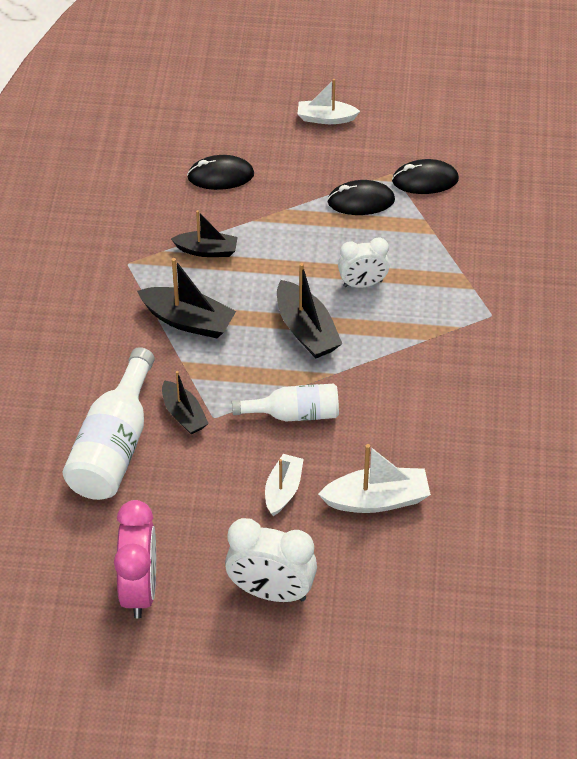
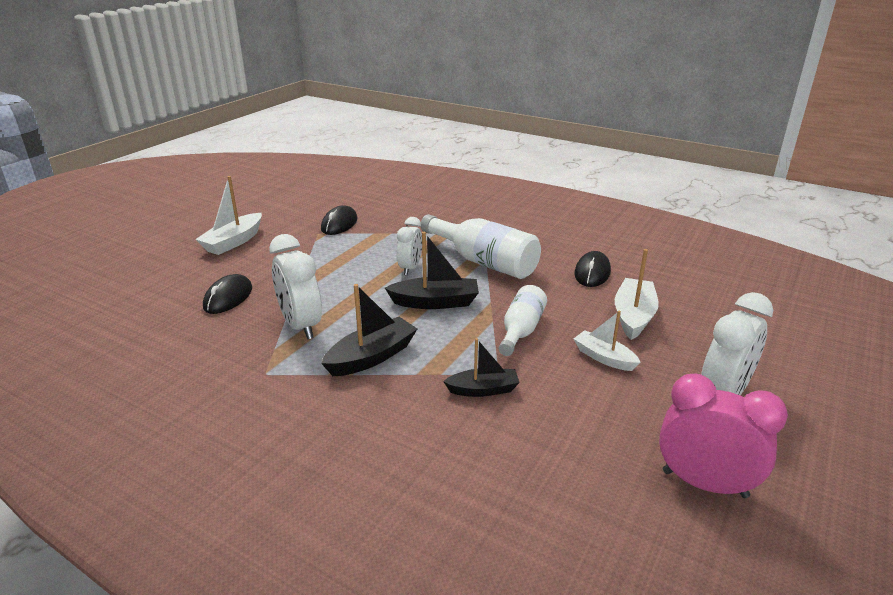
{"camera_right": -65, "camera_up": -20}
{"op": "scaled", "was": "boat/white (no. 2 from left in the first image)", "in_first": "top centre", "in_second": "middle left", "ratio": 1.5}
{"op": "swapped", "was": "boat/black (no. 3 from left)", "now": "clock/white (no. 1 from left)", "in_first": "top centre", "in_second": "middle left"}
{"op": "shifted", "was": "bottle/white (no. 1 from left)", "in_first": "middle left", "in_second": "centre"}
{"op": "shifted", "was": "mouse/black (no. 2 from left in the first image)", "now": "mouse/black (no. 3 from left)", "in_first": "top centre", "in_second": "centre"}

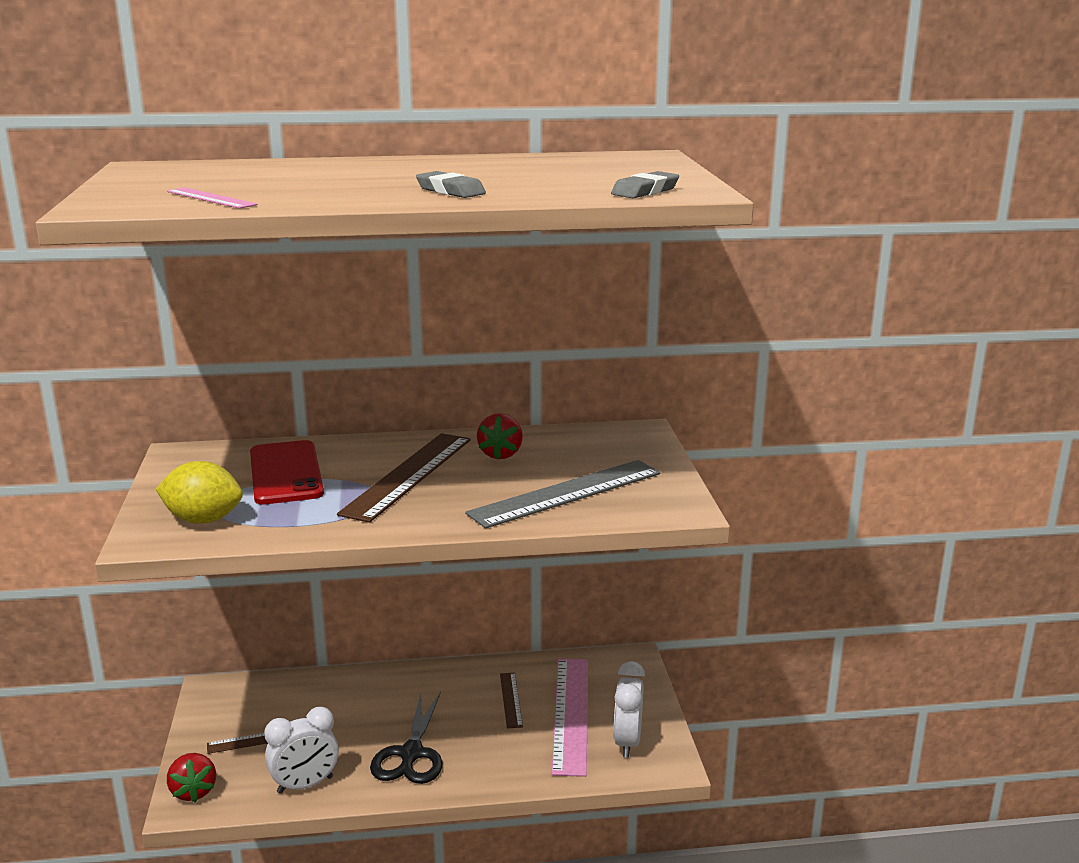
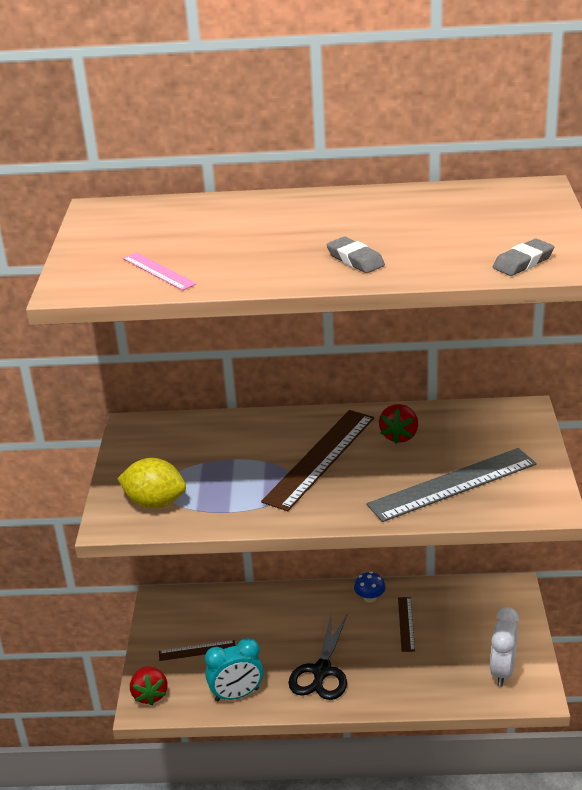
{"camera_right": 10, "camera_up": 10}
{"op": "repainted", "was": "clock/white (no. 1 from left)", "now": "clock/turquoise", "in_first": "bottom left", "in_second": "bottom centre"}
{"op": "new", "now": "mushroom/blue", "in_second": "bottom centre"}
{"op": "gone", "was": "phone/red", "in_first": "middle left"}
{"op": "gone", "was": "ruler/pink (no. 2 from left)", "in_first": "bottom centre"}

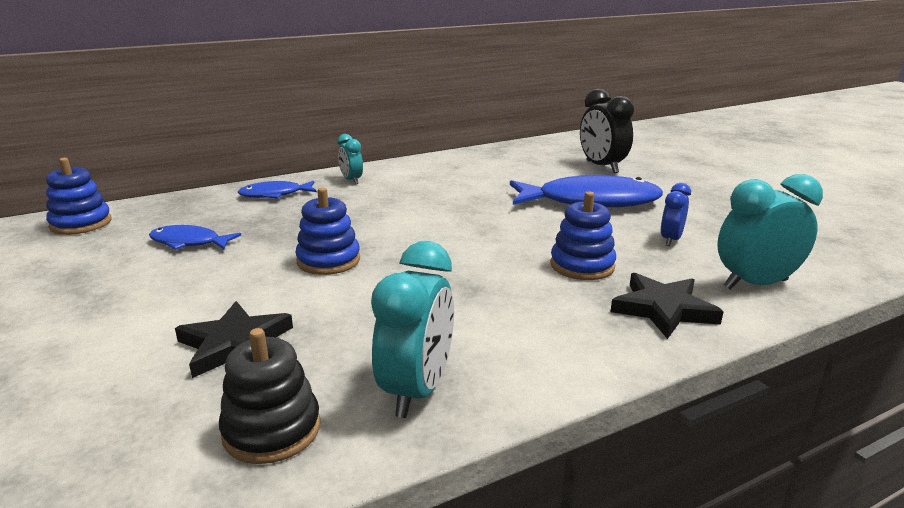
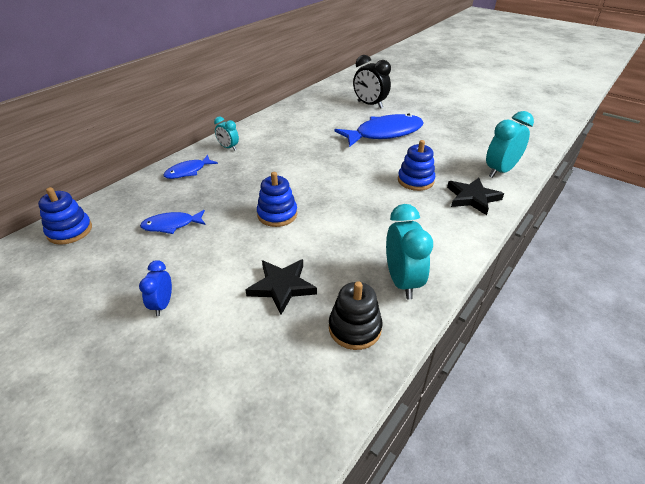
{"camera_right": -25, "camera_up": 15}
{"op": "shifted", "was": "clock/blue", "in_first": "middle right", "in_second": "middle left"}

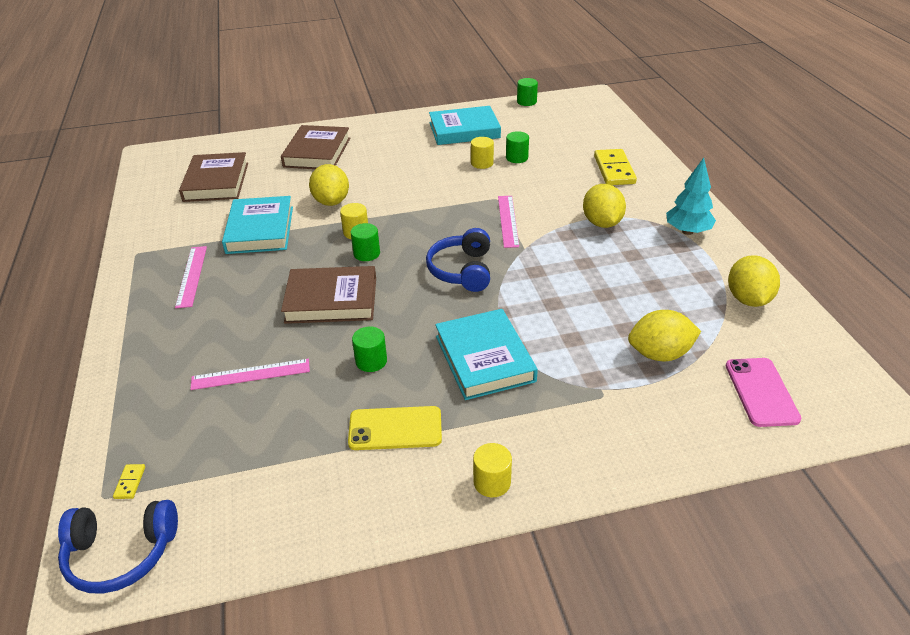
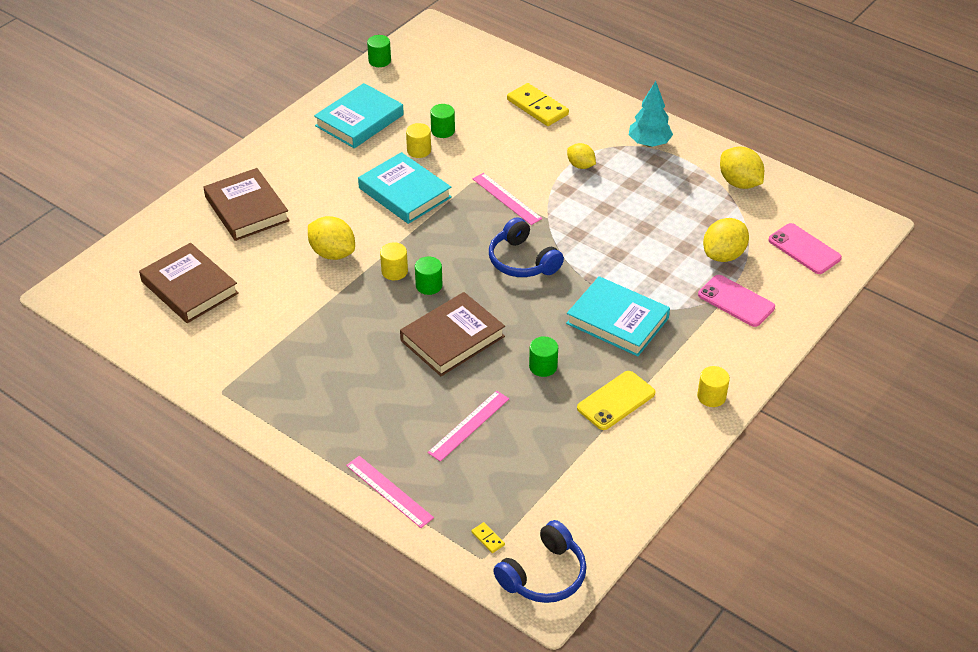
{"camera_right": -40, "camera_up": 5}
{"op": "shifted", "was": "ruler/pink (no. 1 from left)", "in_first": "middle left", "in_second": "bottom centre"}
{"op": "shifted", "was": "book/turquoise (no. 1 from left in the first image)", "now": "book/turquoise (no. 2 from left)", "in_first": "middle left", "in_second": "top centre"}
{"op": "scaled", "was": "lemon/yellow (no. 2 from left)", "in_first": "top centre", "in_second": "top centre", "ratio": 0.63}
{"op": "new", "now": "phone/pink (no. 1 from left)", "in_second": "middle right"}

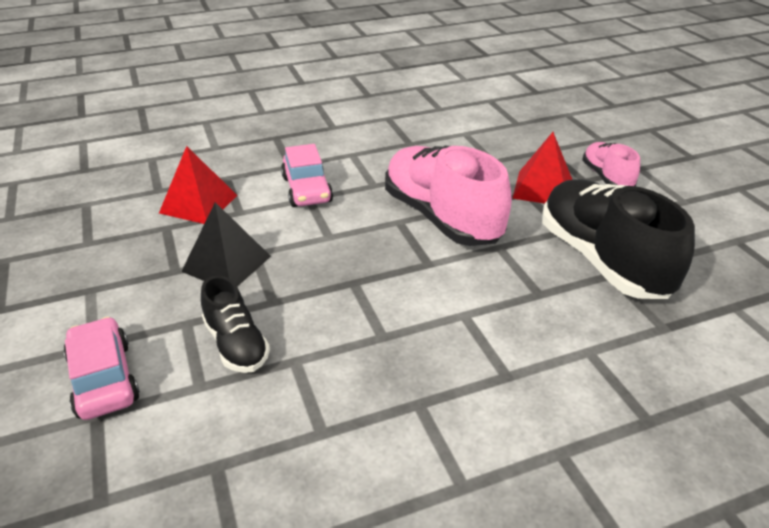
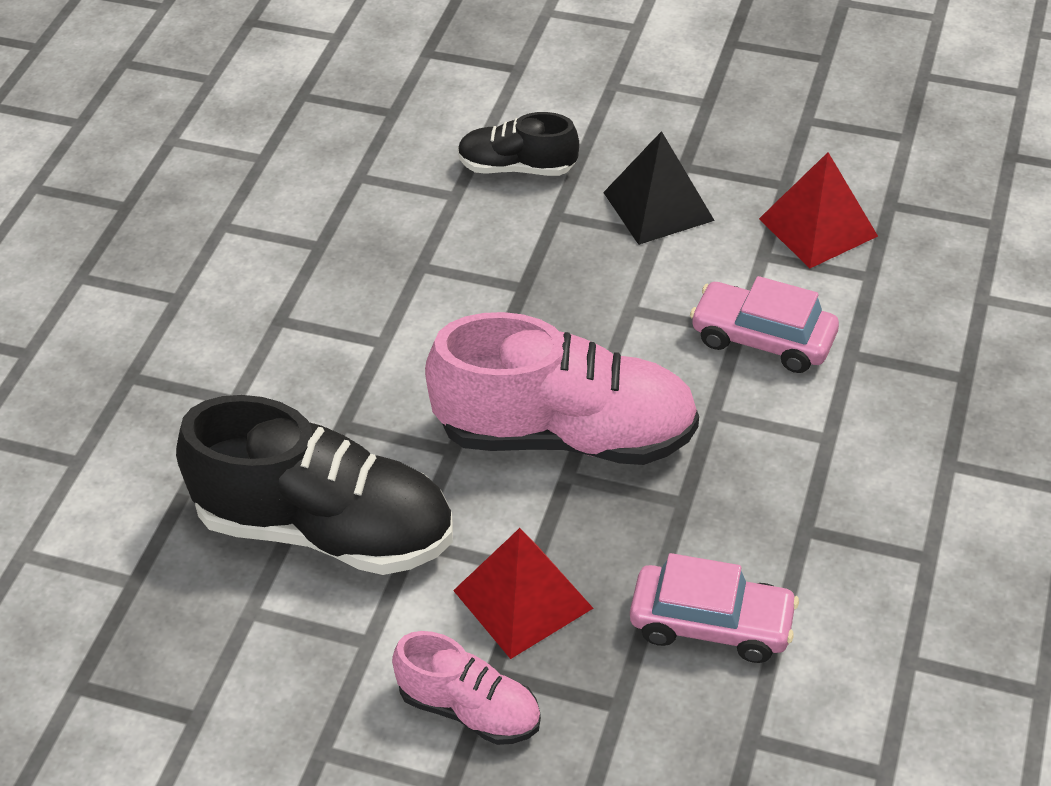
{"camera_right": 130, "camera_up": 10}
{"op": "shifted", "was": "car/pink (no. 1 from left)", "in_first": "bottom left", "in_second": "bottom right"}

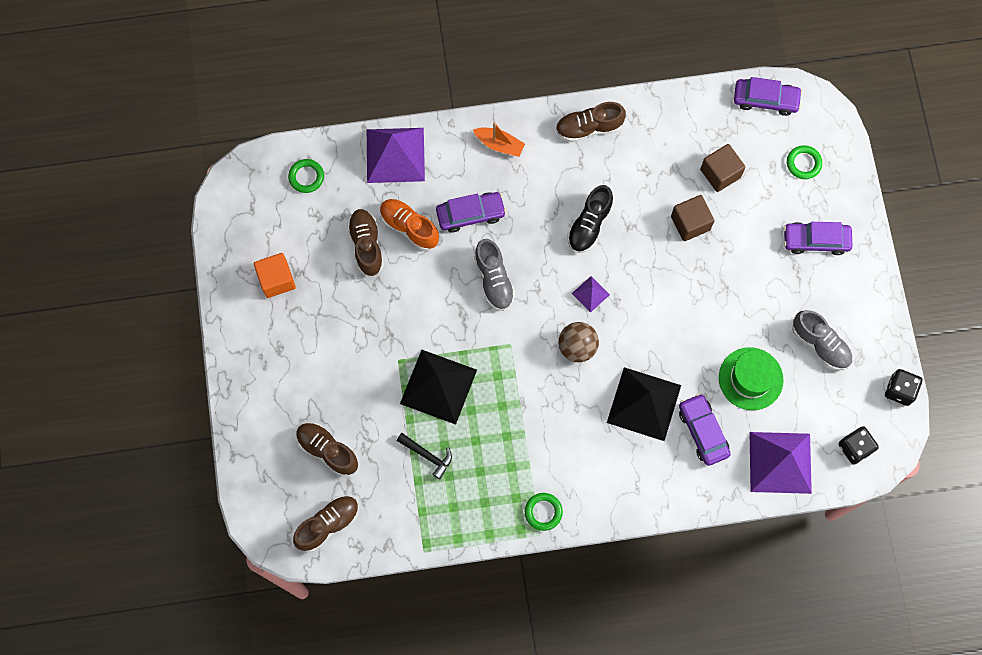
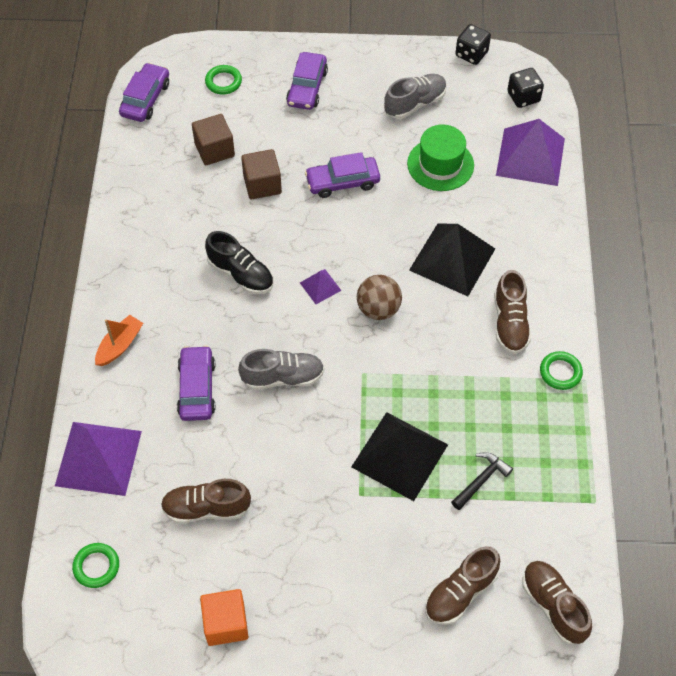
{"camera_right": -80, "camera_up": -15}
{"op": "shifted", "was": "car/purple (no. 2 from left in the first image)", "now": "car/purple (no. 4 from left)", "in_first": "middle right", "in_second": "top centre"}
{"op": "shifted", "was": "shoe/brown (no. 4 from left in the first image)", "now": "shoe/brown (no. 3 from left)", "in_first": "top centre", "in_second": "middle right"}
{"op": "gone", "was": "shoe/orange", "in_first": "centre"}

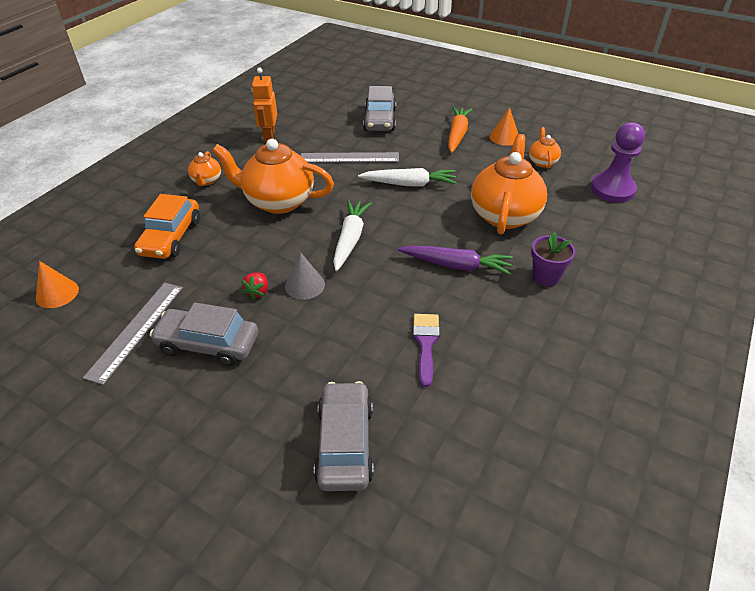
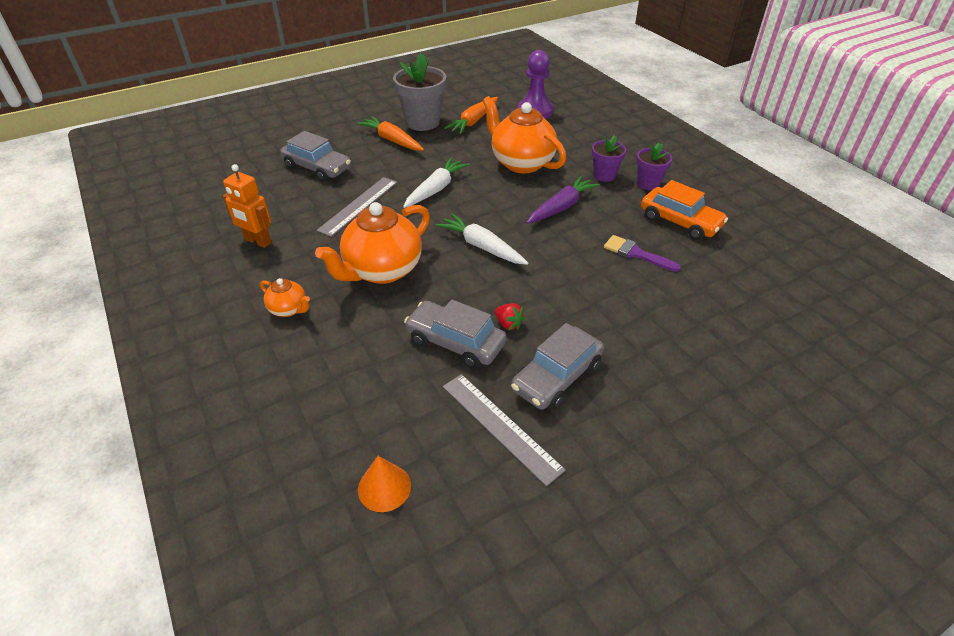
{"camera_right": -60, "camera_up": 0}
{"op": "swapped", "was": "cone/orange (no. 2 from left)", "now": "flower pot/grey", "in_first": "top right", "in_second": "top centre"}
{"op": "shifted", "was": "car/grey (no. 2 from left)", "in_first": "bottom centre", "in_second": "centre"}
{"op": "swapped", "was": "teapot/orange (no. 4 from left)", "now": "carrot/orange (no. 2 from left)", "in_first": "top right", "in_second": "top centre"}
{"op": "new", "now": "flower pot/purple (no. 2 from left)", "in_second": "top right"}
{"op": "shifted", "was": "car/orange", "in_first": "middle left", "in_second": "top right"}
{"op": "gone", "was": "cone/grey", "in_first": "centre"}

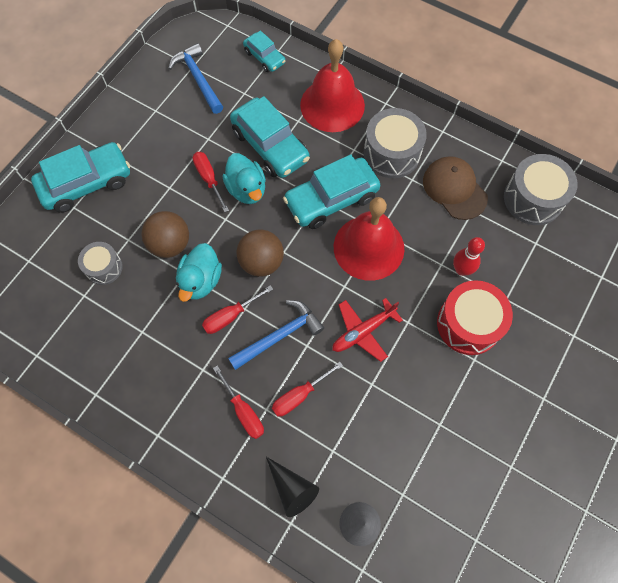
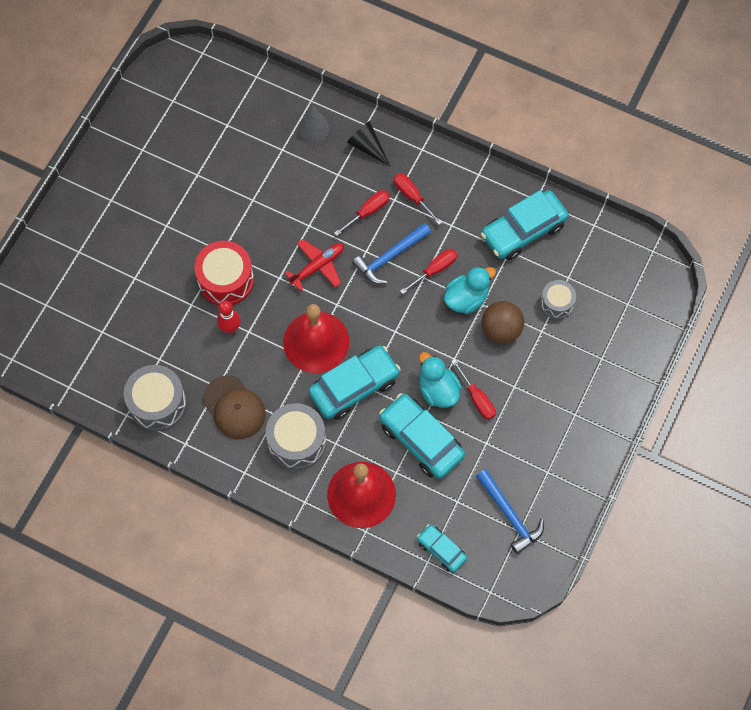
{"camera_right": 175, "camera_up": 0}
{"op": "rotated", "was": "duck/turquoise (no. 1 from left in the first image)", "in_first": "middle left", "in_second": "centre", "clockwise": 45}
{"op": "shifted", "was": "car/turquoise (no. 1 from left in the first image)", "now": "car/turquoise (no. 4 from left)", "in_first": "top left", "in_second": "top right"}
{"op": "gone", "was": "ball/brown (no. 2 from left)", "in_first": "centre"}

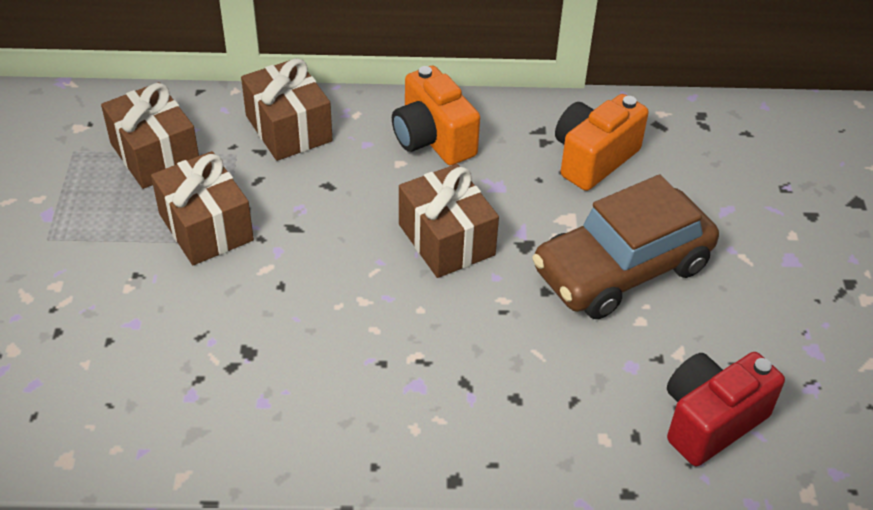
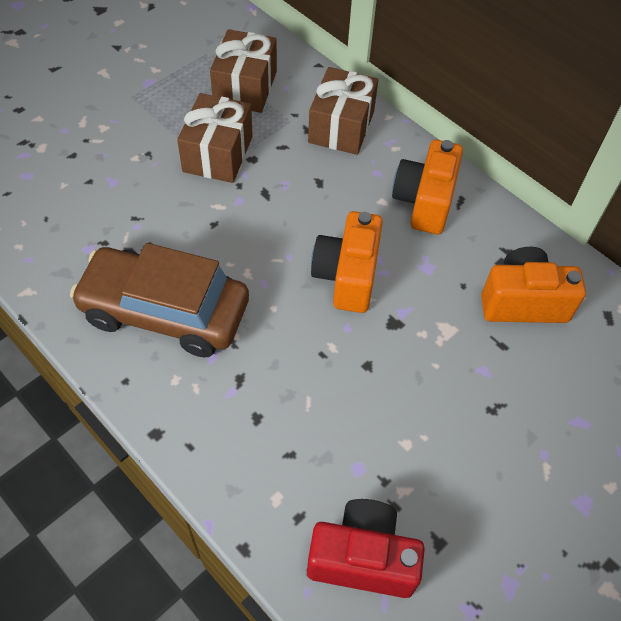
{"camera_right": 45, "camera_up": 10}
{"op": "shifted", "was": "car/brown", "in_first": "middle right", "in_second": "middle left"}
{"op": "swapped", "was": "gift/brown (no. 4 from left)", "now": "camera/orange (no. 1 from left)", "in_first": "centre", "in_second": "centre"}

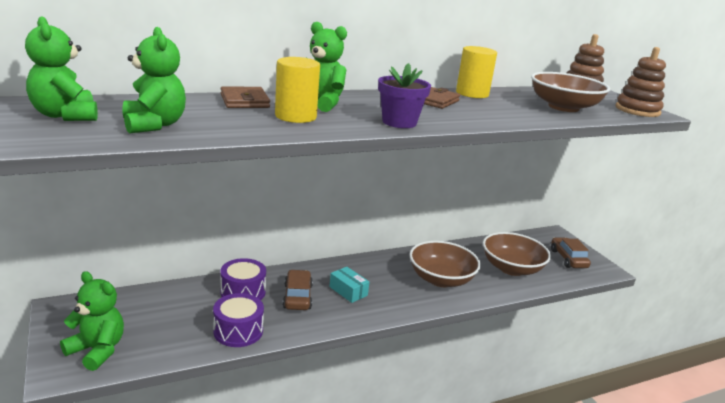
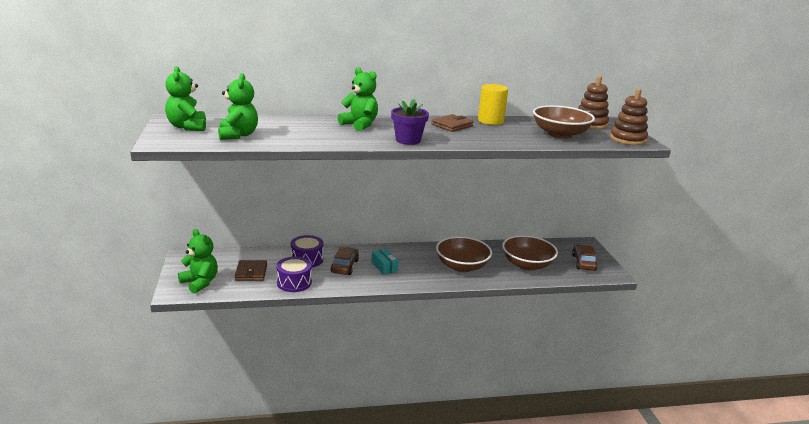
{"camera_right": 15, "camera_up": 0}
{"op": "shifted", "was": "wallet/brown (no. 1 from left)", "in_first": "top centre", "in_second": "middle left"}
{"op": "gone", "was": "cylinder/yellow (no. 1 from left)", "in_first": "top centre"}

